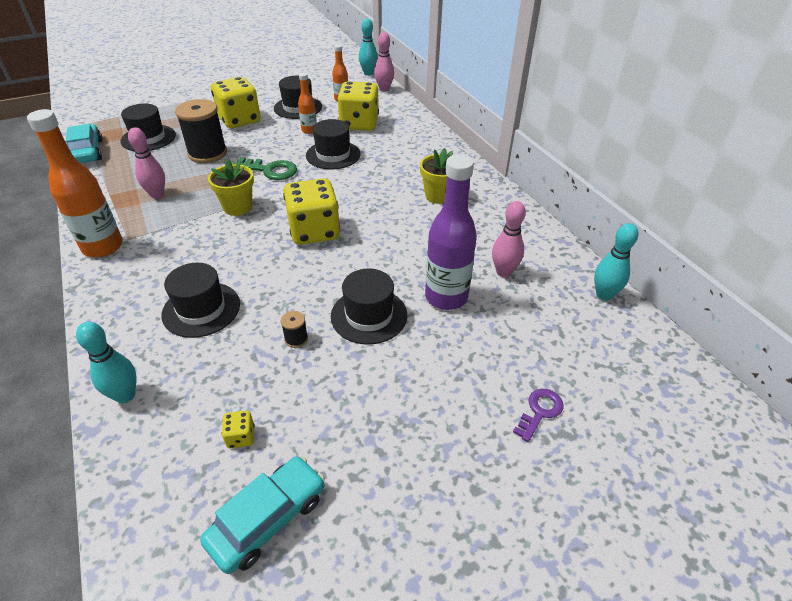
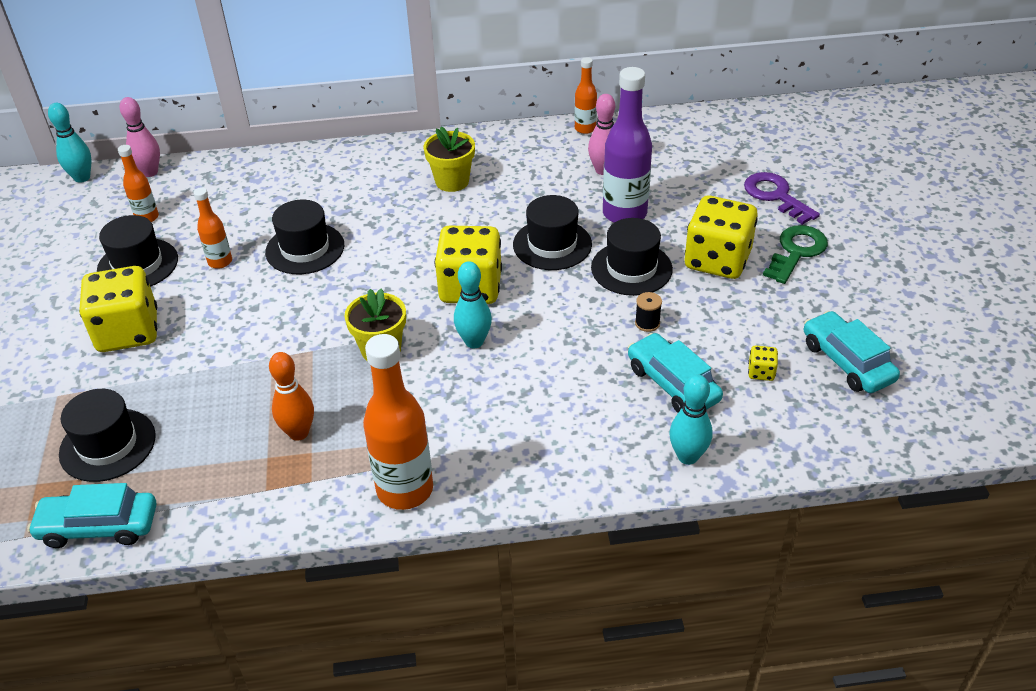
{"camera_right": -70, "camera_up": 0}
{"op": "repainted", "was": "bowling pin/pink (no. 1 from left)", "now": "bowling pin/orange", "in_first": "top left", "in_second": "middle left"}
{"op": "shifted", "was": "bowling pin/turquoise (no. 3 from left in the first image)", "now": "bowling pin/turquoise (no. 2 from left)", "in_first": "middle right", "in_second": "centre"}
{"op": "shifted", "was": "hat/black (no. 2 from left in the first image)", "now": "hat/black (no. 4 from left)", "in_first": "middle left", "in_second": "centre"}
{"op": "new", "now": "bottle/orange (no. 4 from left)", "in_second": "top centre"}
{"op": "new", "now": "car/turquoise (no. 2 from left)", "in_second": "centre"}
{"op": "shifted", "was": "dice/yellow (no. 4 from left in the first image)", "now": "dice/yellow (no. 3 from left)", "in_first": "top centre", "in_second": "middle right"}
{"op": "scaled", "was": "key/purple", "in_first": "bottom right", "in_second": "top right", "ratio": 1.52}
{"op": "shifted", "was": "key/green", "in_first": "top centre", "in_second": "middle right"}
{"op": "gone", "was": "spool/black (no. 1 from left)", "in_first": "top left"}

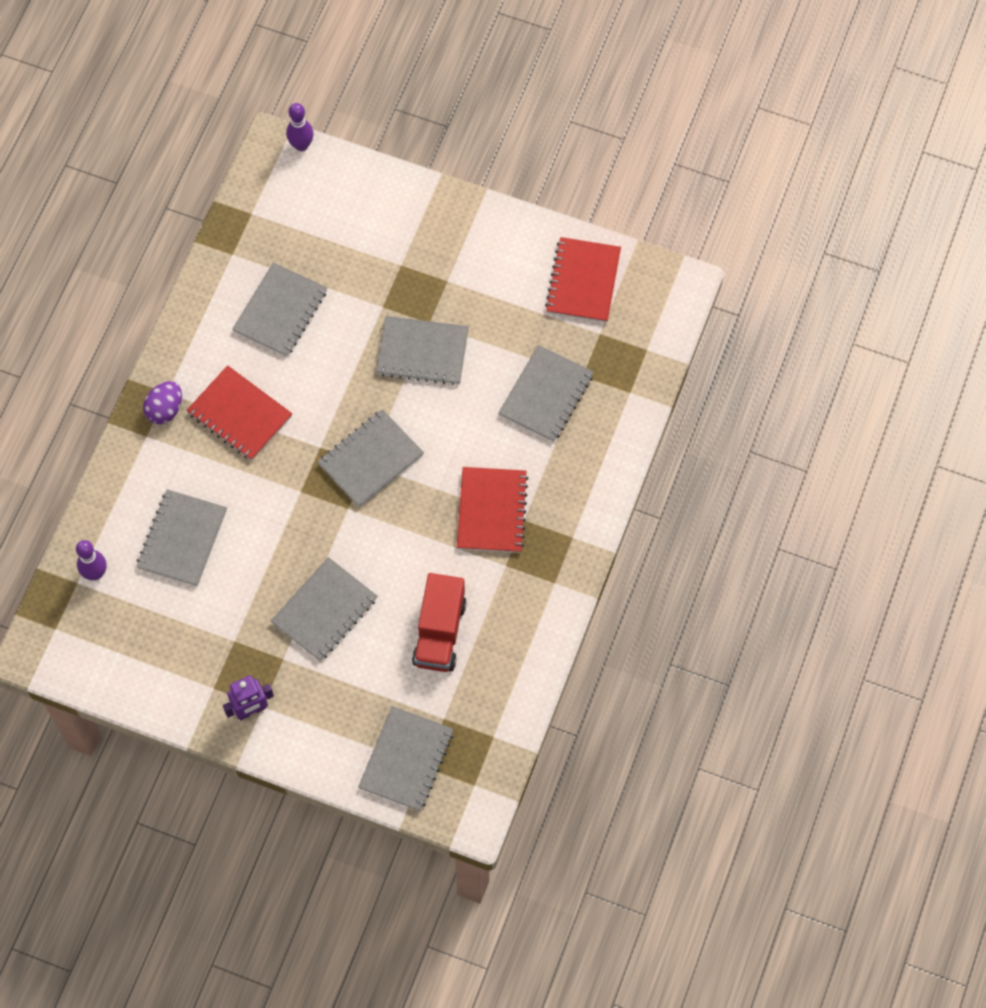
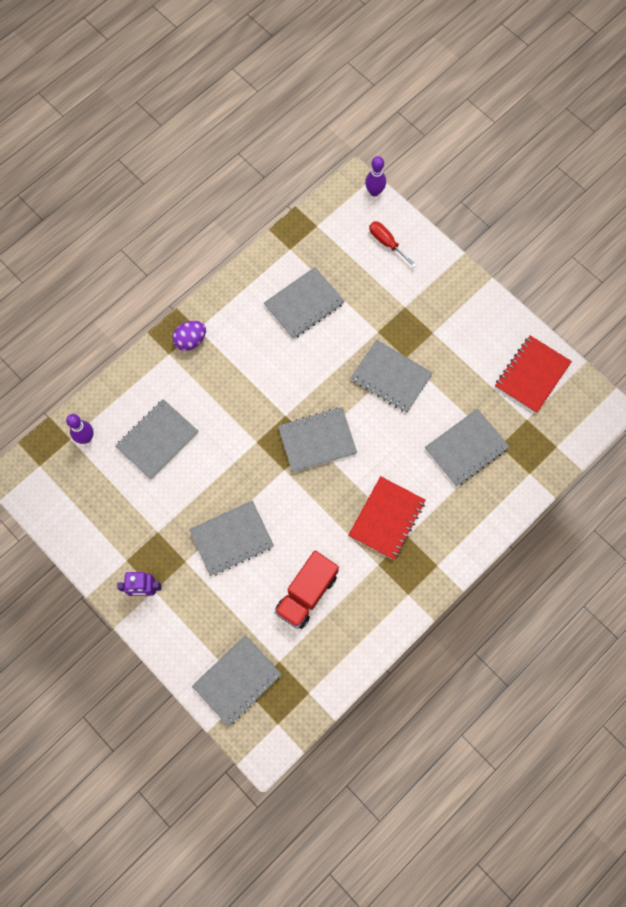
{"camera_right": 25, "camera_up": 5}
{"op": "new", "now": "screwdriver/red", "in_second": "top centre"}
{"op": "gone", "was": "notebook/red (no. 1 from left)", "in_first": "middle left"}

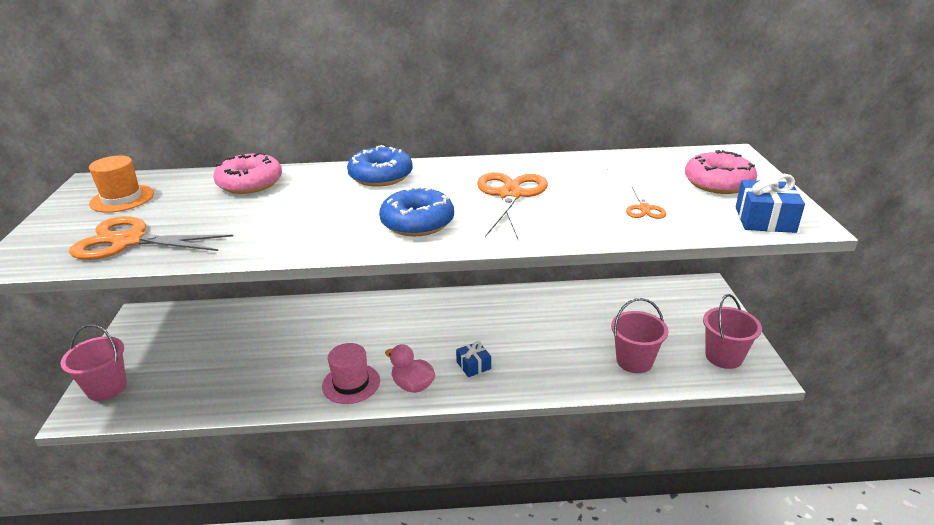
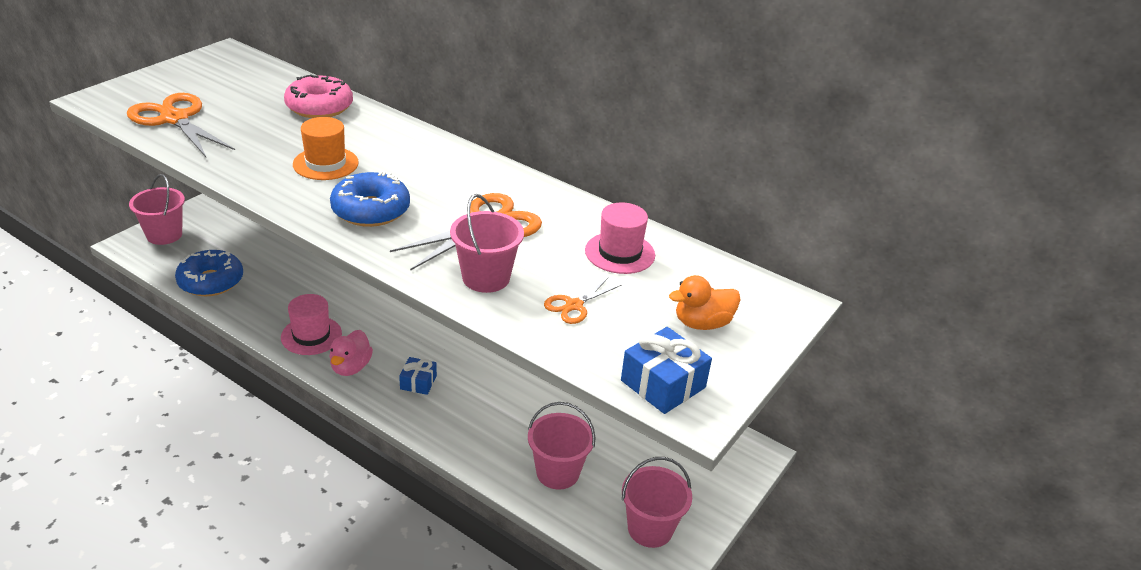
{"camera_right": 35, "camera_up": 5}
{"op": "shifted", "was": "donut/blue (no. 1 from left)", "in_first": "top centre", "in_second": "middle left"}
{"op": "shifted", "was": "hat/orange", "in_first": "middle left", "in_second": "top left"}
{"op": "rotated", "was": "duck/pink", "in_first": "bottom centre", "in_second": "middle left", "clockwise": -150}
{"op": "new", "now": "bucket/pink (no. 2 from left)", "in_second": "centre"}
{"op": "new", "now": "hat/pink (no. 2 from left)", "in_second": "centre"}
{"op": "swapped", "was": "donut/pink (no. 2 from left)", "now": "duck/orange", "in_first": "top right", "in_second": "centre"}

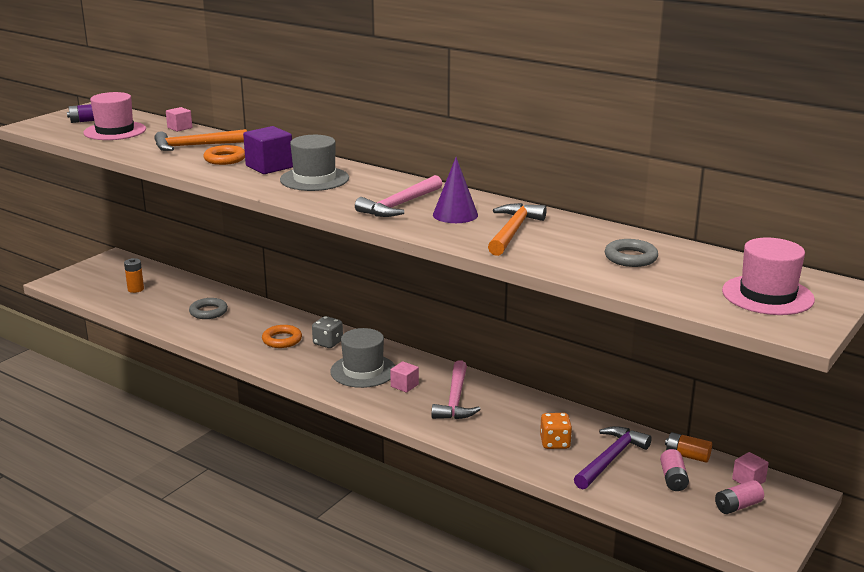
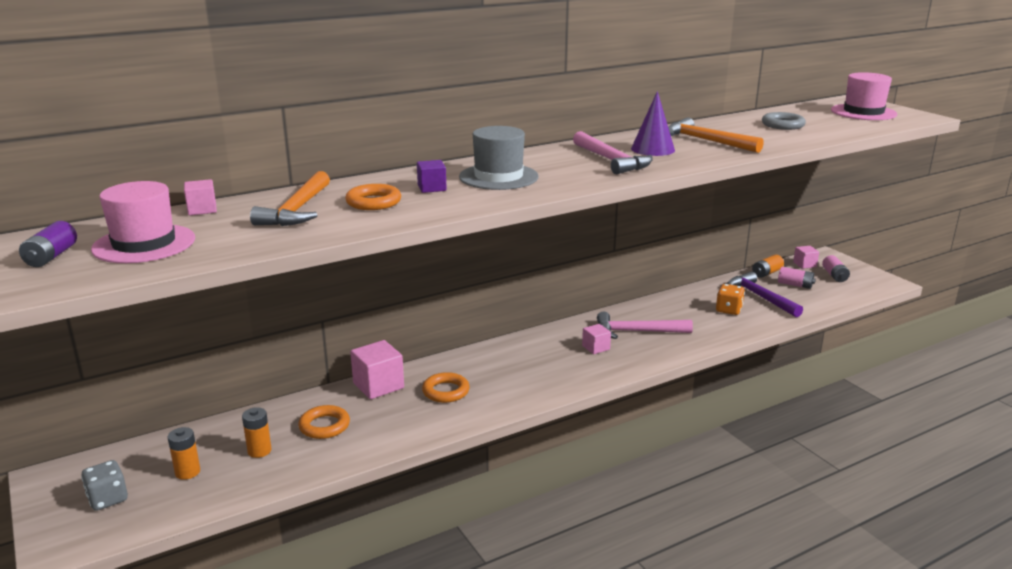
{"camera_right": -65, "camera_up": 0}
{"op": "shifted", "was": "dice/grey", "in_first": "centre", "in_second": "bottom left"}
{"op": "new", "now": "battery/orange (no. 2 from left)", "in_second": "bottom left"}
{"op": "repainted", "was": "ring/grey (no. 1 from left)", "now": "ring/orange (no. 1 from left)", "in_first": "middle left", "in_second": "bottom left"}
{"op": "new", "now": "cube/pink (no. 2 from left)", "in_second": "centre"}
{"op": "scaled", "was": "cube/purple", "in_first": "top left", "in_second": "top centre", "ratio": 0.58}
{"op": "rotated", "was": "hammer/pink (no. 2 from left)", "in_first": "bottom centre", "in_second": "centre", "clockwise": 150}
{"op": "gone", "was": "hat/grey (no. 2 from left)", "in_first": "centre"}

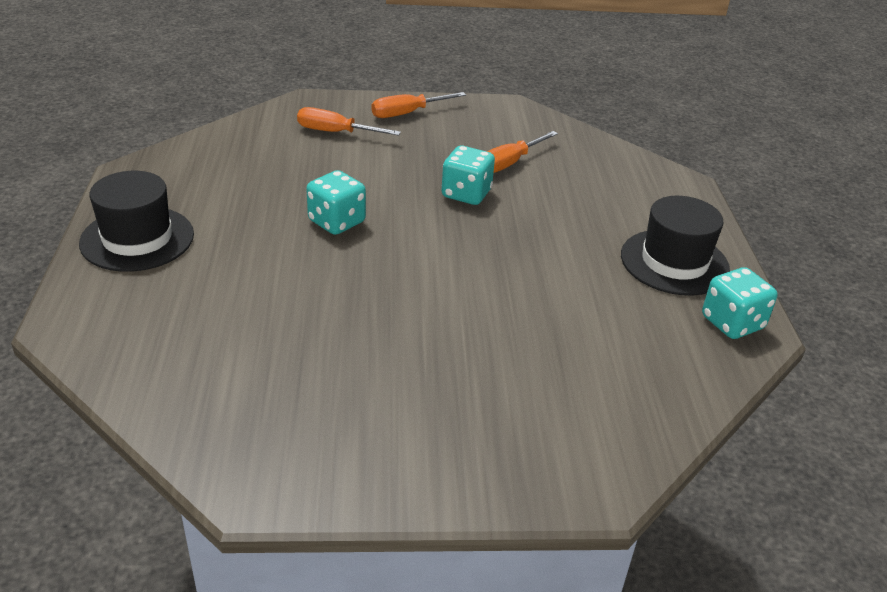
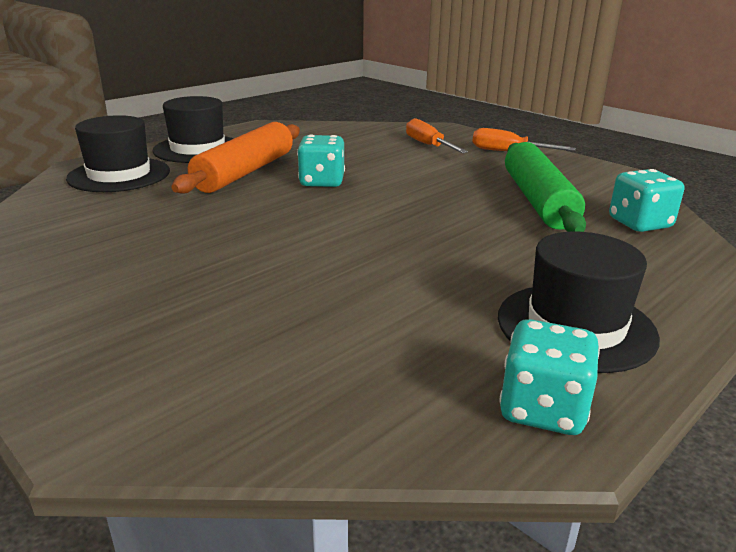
{"camera_right": 50, "camera_up": -10}
{"op": "new", "now": "hat/black (no. 1 from left)", "in_second": "top left"}
{"op": "new", "now": "rolling pin/orange", "in_second": "top left"}
{"op": "swapped", "was": "screwdriver/orange (no. 3 from left)", "now": "rolling pin/green", "in_first": "top centre", "in_second": "middle right"}
{"op": "shifted", "was": "dice/turquoise (no. 2 from left in the first image)", "now": "dice/turquoise (no. 3 from left)", "in_first": "top centre", "in_second": "middle right"}

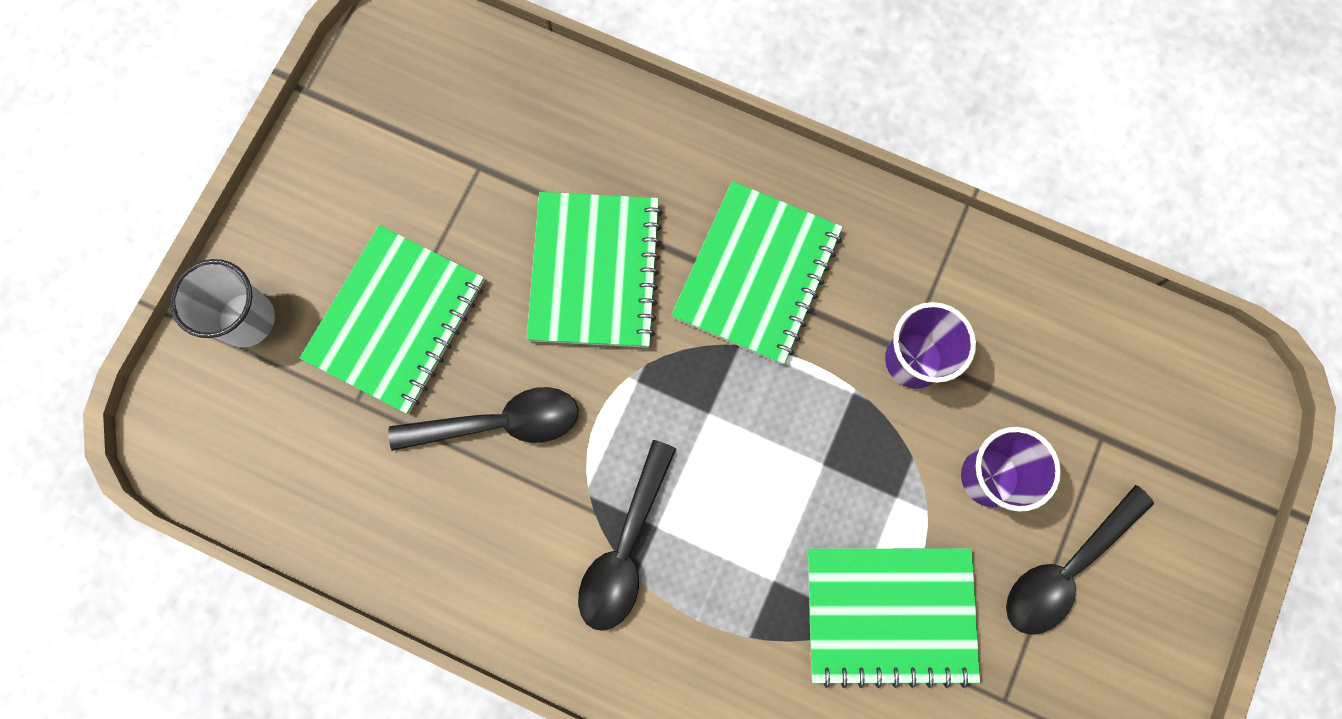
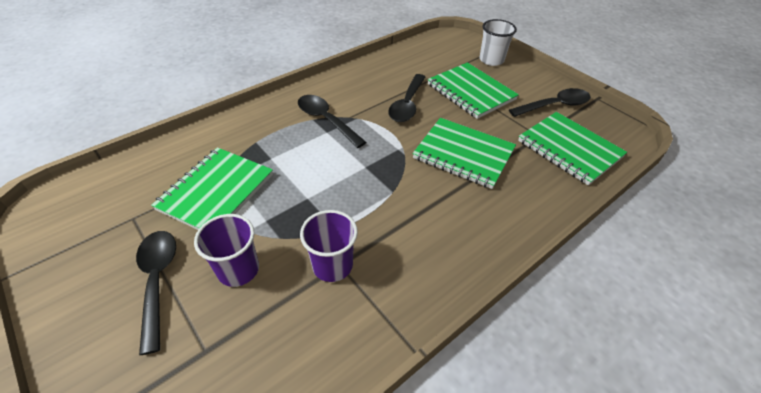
{"camera_right": 115, "camera_up": -30}
{"op": "new", "now": "spoon/black (no. 4 from left)", "in_second": "top right"}
{"op": "shifted", "was": "notebook/green (no. 3 from left in the first image)", "now": "notebook/green (no. 4 from left)", "in_first": "centre", "in_second": "middle right"}

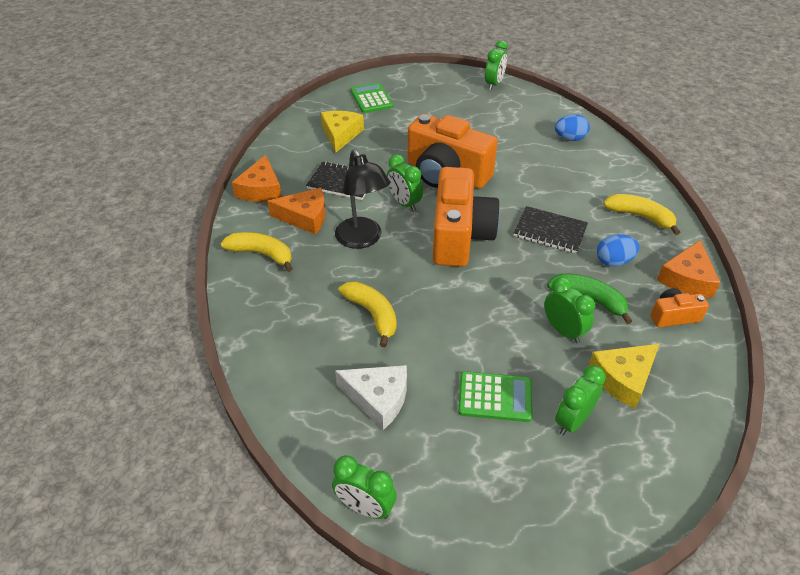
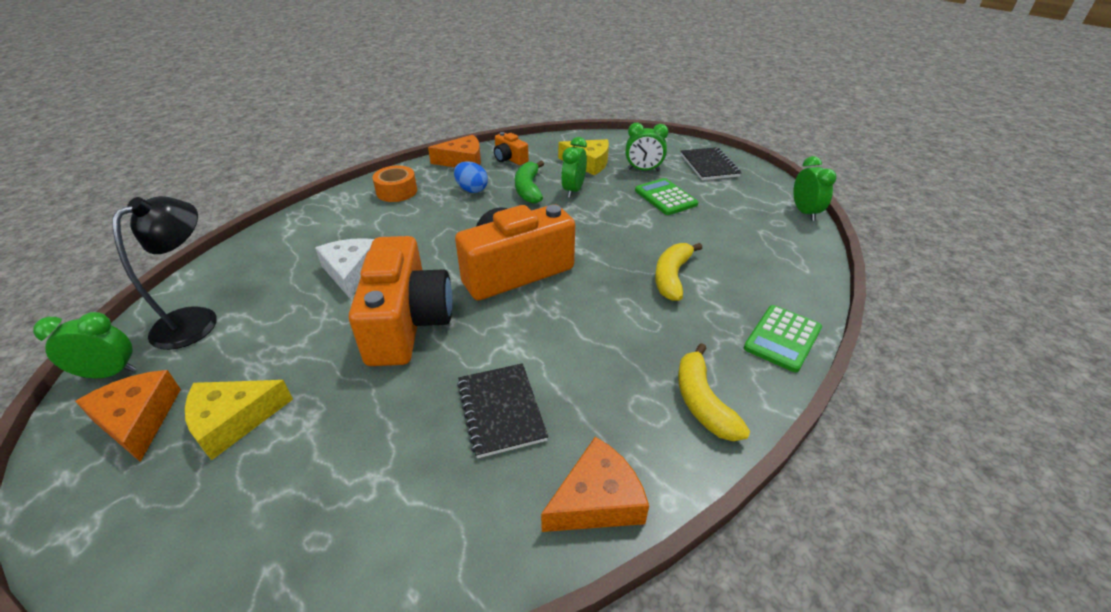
{"camera_right": -125, "camera_up": -5}
{"op": "shifted", "was": "cheese/orange (no. 2 from left in the first image)", "now": "cheese/orange (no. 1 from left)", "in_first": "centre", "in_second": "bottom left"}
{"op": "shifted", "was": "lamp/black", "in_first": "centre", "in_second": "middle left"}
{"op": "shifted", "was": "cheese/yellow (no. 1 from left)", "in_first": "top centre", "in_second": "bottom left"}
{"op": "shifted", "was": "cheese/white", "in_first": "bottom centre", "in_second": "middle left"}
{"op": "swapped", "was": "banana/yellow (no. 3 from left)", "now": "tape/orange", "in_first": "middle right", "in_second": "top centre"}
{"op": "shifted", "was": "notebook/black (no. 2 from left)", "in_first": "middle right", "in_second": "top centre"}
{"op": "shifted", "was": "calculator/green (no. 1 from left in the first image)", "now": "calculator/green (no. 2 from left)", "in_first": "top centre", "in_second": "middle right"}
{"op": "gone", "was": "clock/green (no. 2 from left)", "in_first": "top centre"}
{"op": "gone", "was": "egg/blue (no. 1 from left)", "in_first": "top right"}

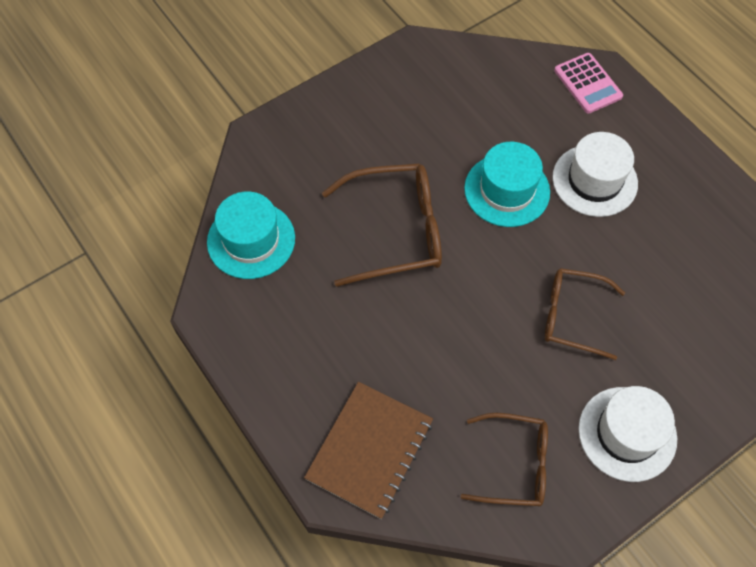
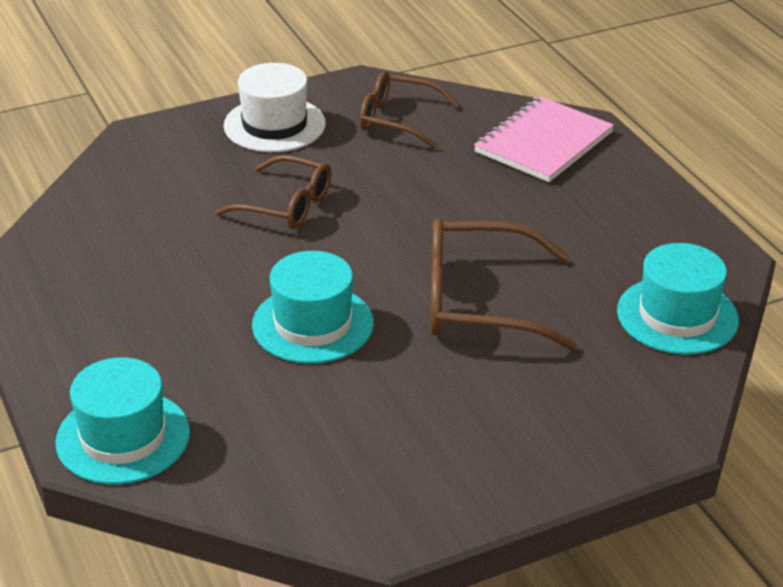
{"camera_right": -170, "camera_up": -25}
{"op": "swapped", "was": "calculator/pink", "now": "hat/turquoise (no. 1 from left)", "in_first": "top right", "in_second": "bottom left"}
{"op": "repainted", "was": "notebook/brown", "now": "notebook/pink", "in_first": "bottom centre", "in_second": "top right"}
{"op": "gone", "was": "hat/white (no. 1 from left)", "in_first": "top right"}

